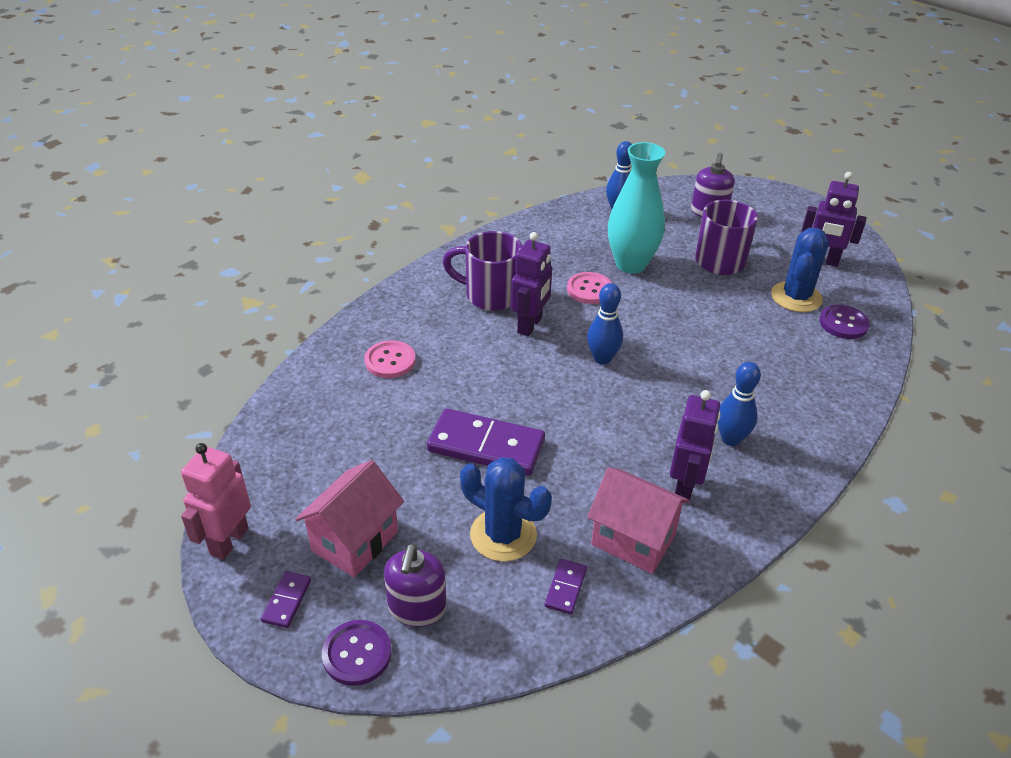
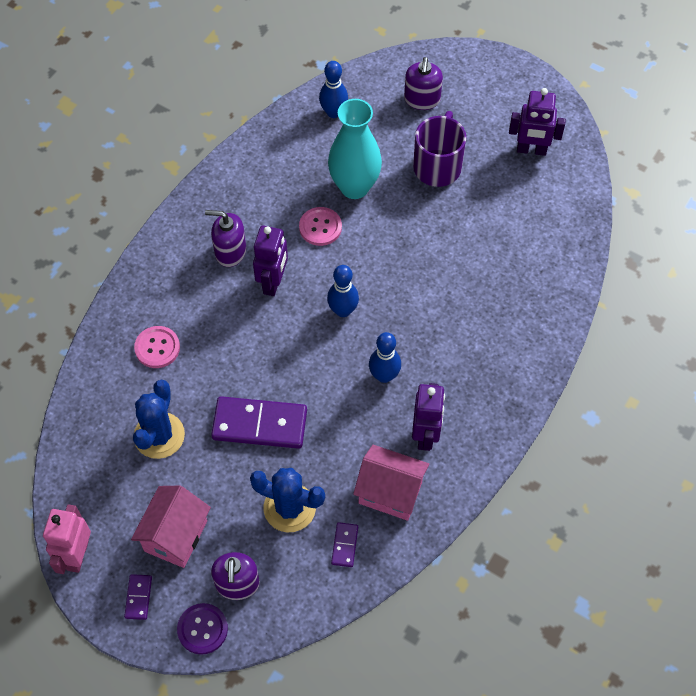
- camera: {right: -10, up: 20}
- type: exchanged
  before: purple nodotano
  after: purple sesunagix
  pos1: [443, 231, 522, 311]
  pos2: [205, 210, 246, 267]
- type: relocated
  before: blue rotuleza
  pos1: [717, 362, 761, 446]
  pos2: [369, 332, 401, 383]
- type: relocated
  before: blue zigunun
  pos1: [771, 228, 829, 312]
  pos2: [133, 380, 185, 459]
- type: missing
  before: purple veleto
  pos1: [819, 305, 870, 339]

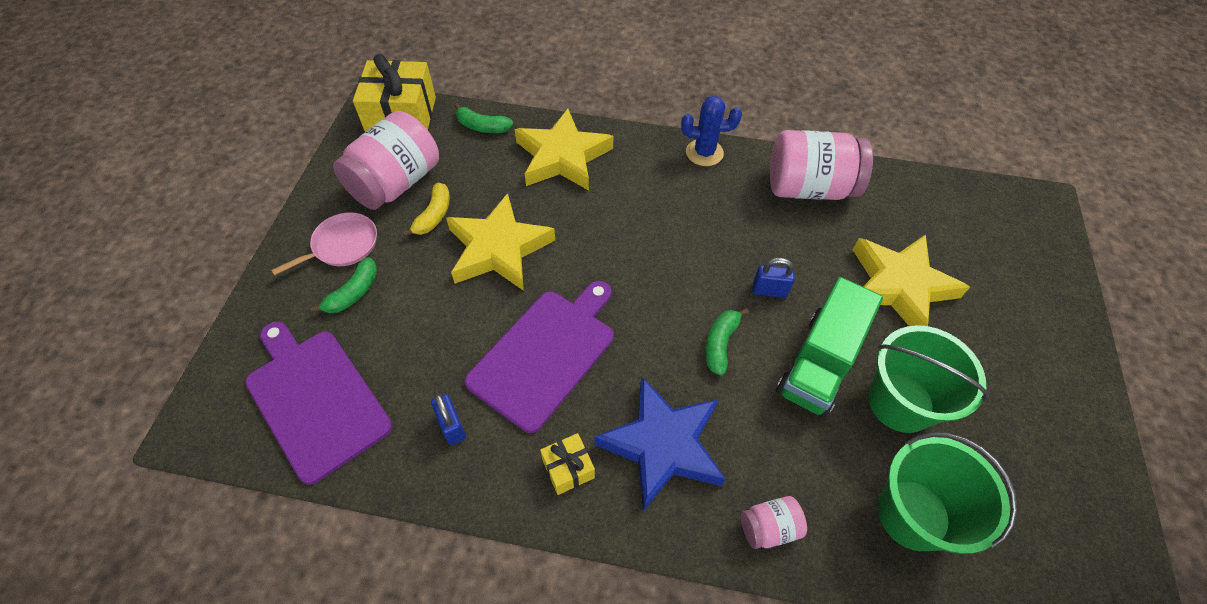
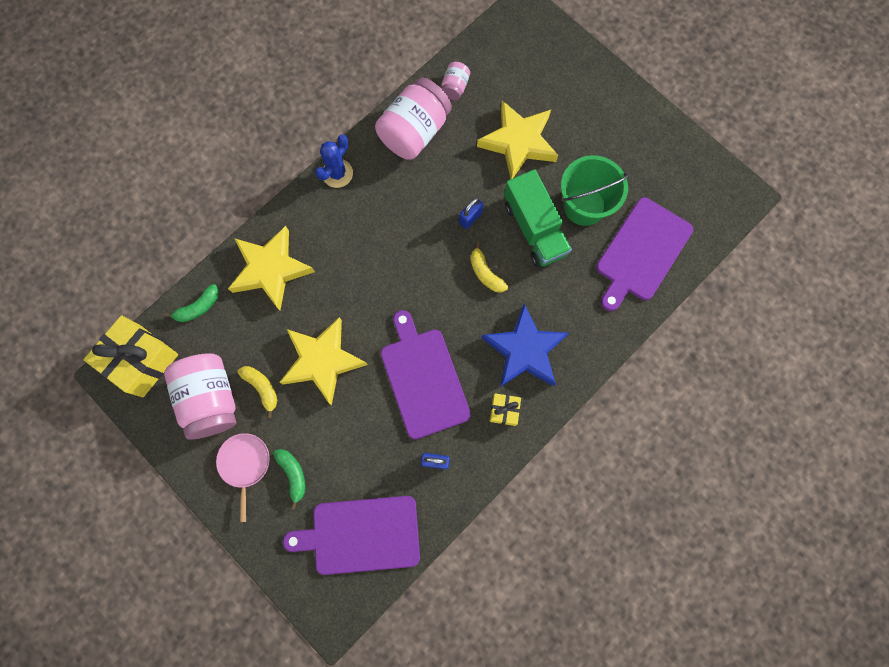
- camera: {right: -55, up: 20}
- type: colour
  before: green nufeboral
  after: yellow nufeboral
  pos1: [705, 308, 749, 376]
  pos2: [471, 242, 508, 292]
- type: relocated
  before: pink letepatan
  pos1: [741, 496, 807, 549]
  pos2: [441, 62, 470, 100]
- type: exchanged
  before: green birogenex
  after: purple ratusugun
  pos1: [878, 432, 1017, 554]
  pos2: [596, 197, 693, 311]

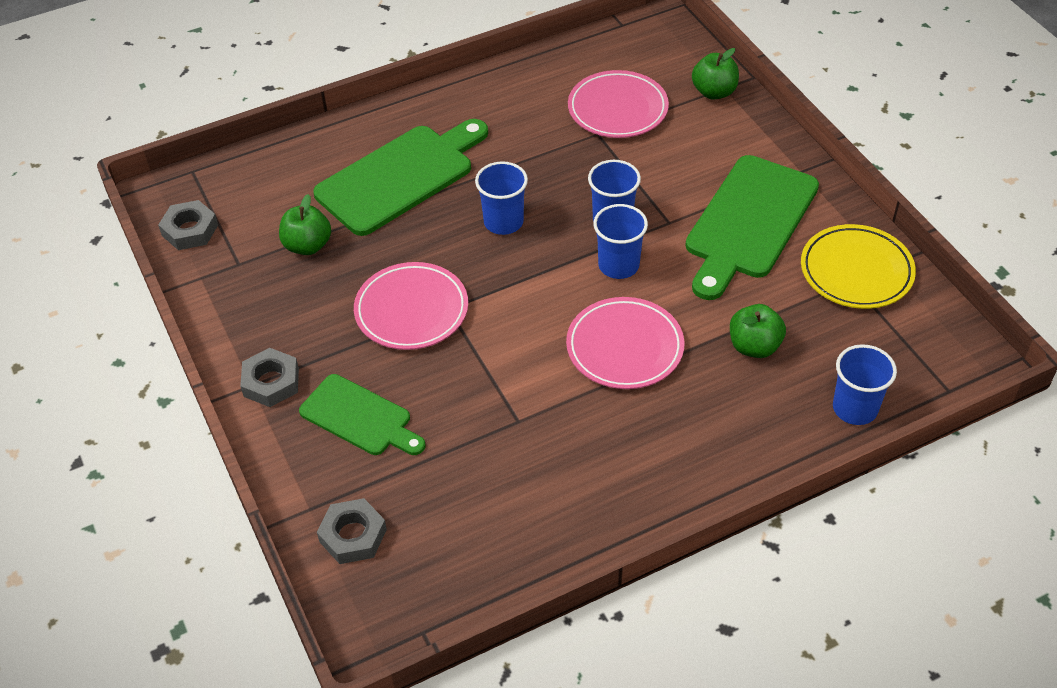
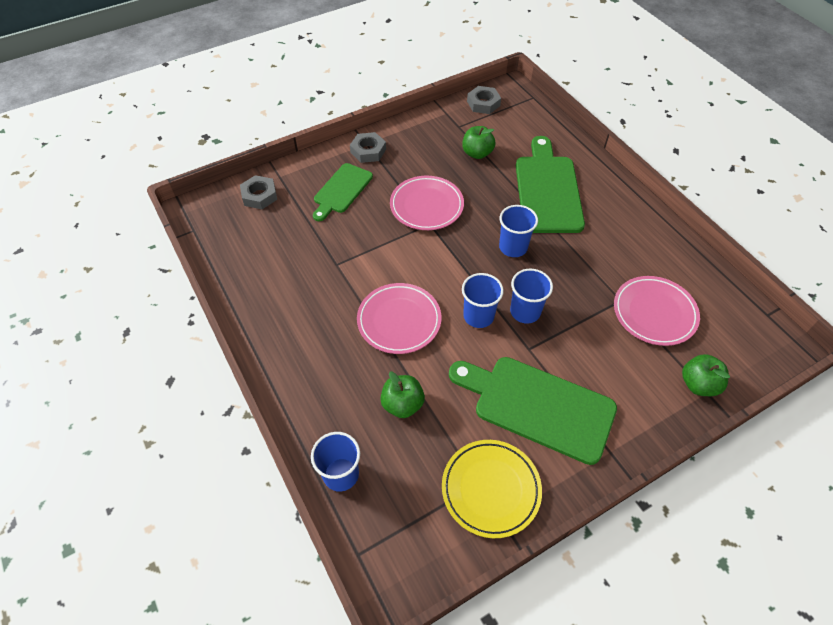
- camera: {right: 85, up: 5}
- type: spun
  before: green ratusugun
  pos1: [313, 119, 488, 236]
  pos2: [516, 136, 585, 233]
  turn: -135

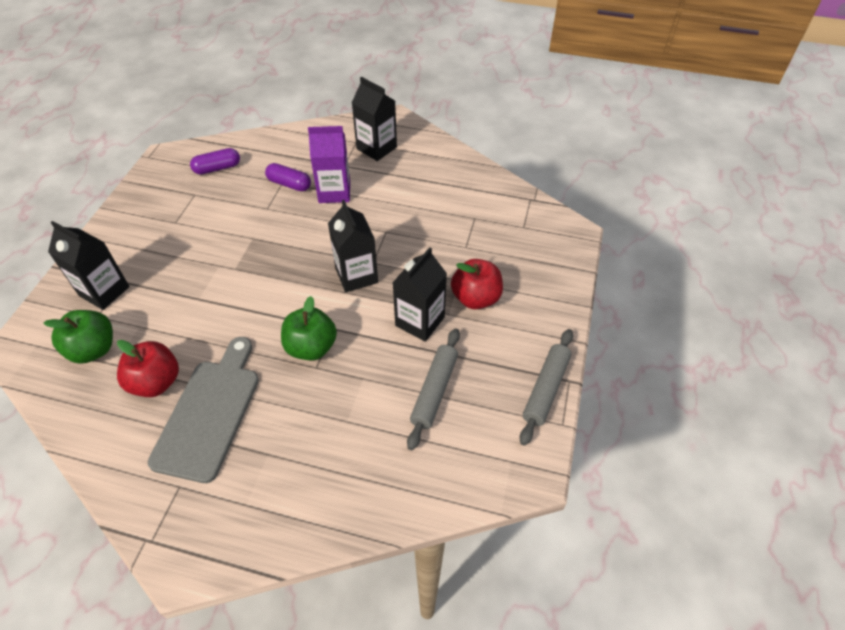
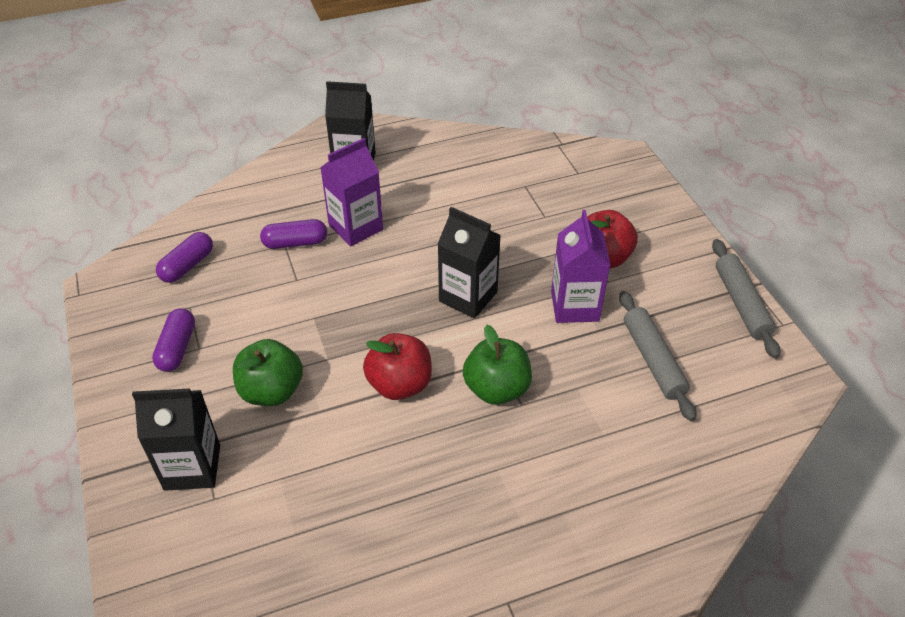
- camera: {right: -35, up: -5}
- type: relocated
  before: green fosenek
  pos1: [43, 310, 113, 364]
  pos2: [233, 339, 303, 406]
- type: relocated
  before: red fosenek
  pos1: [117, 340, 179, 397]
  pos2: [363, 333, 432, 400]
- type: missing
  before: grey ratusugun
  pos1: [148, 337, 259, 483]
- type: colour
  before: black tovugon
  after: purple tovugon
  pos1: [393, 247, 447, 342]
  pos2: [551, 210, 611, 323]
- type: appeared
  after: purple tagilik
  pos2: [152, 308, 195, 372]

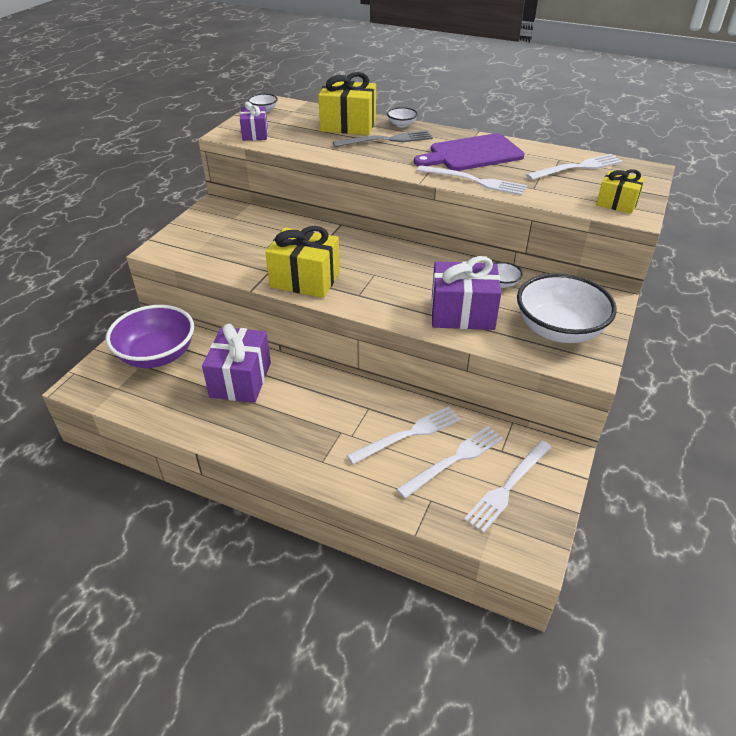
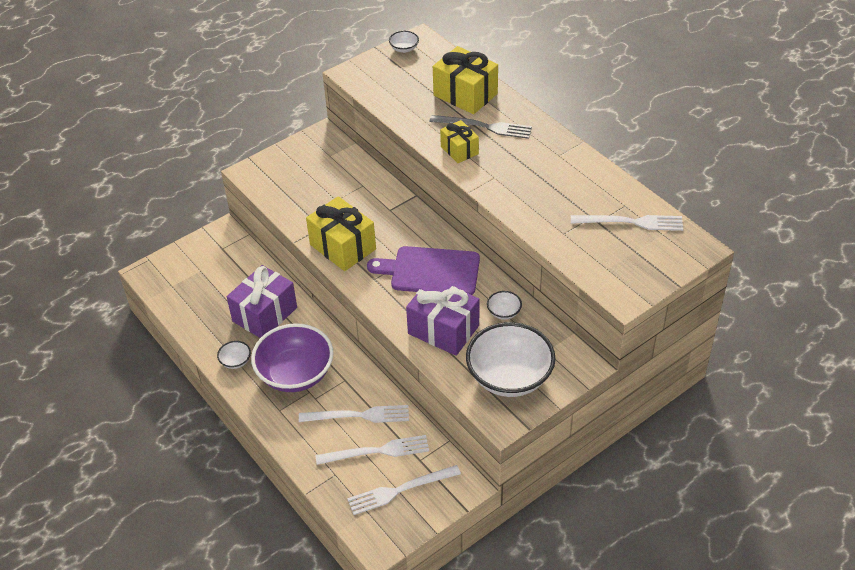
- camera: {right: 30, up: 5}
- type: relocated
  before: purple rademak
  pos1: [106, 305, 194, 368]
  pos2: [251, 323, 334, 392]
- type: missing
  before: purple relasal
  pos1: [240, 102, 268, 141]
- type: relocated
  before: white rademak
  pos1: [387, 107, 418, 128]
  pos2: [217, 341, 251, 369]
- type: relocated
  before: purple ratusugun
  pos1: [414, 133, 525, 171]
  pos2: [367, 246, 480, 295]
- type: missing
  before: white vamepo
  pos1: [417, 165, 527, 195]
- type: relocated
  before: yellow relasal
  pos1: [596, 170, 645, 214]
  pos2: [440, 120, 479, 163]

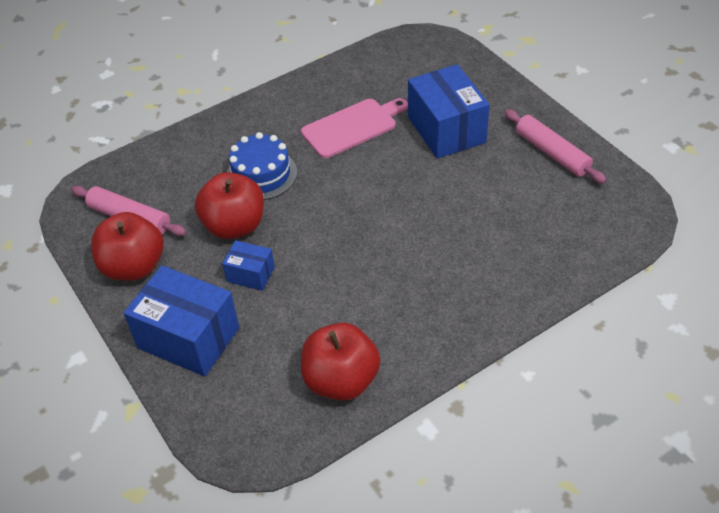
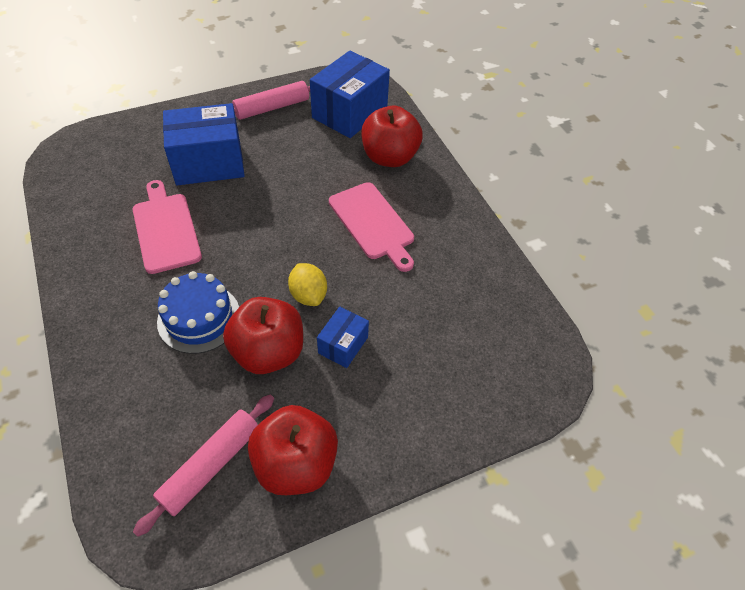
- camera: {right: -85, up: 5}
- type: relocated
  before: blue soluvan
  pos1: [124, 265, 239, 377]
  pos2: [310, 51, 390, 138]
- type: relocated
  before: red fosenek
  pos1: [301, 322, 380, 401]
  pos2: [361, 106, 423, 167]
- type: appeared
  after: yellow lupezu
  pos2: [288, 263, 327, 306]
- type: appeared
  after: pink ratusugun
  pos2: [329, 182, 414, 272]

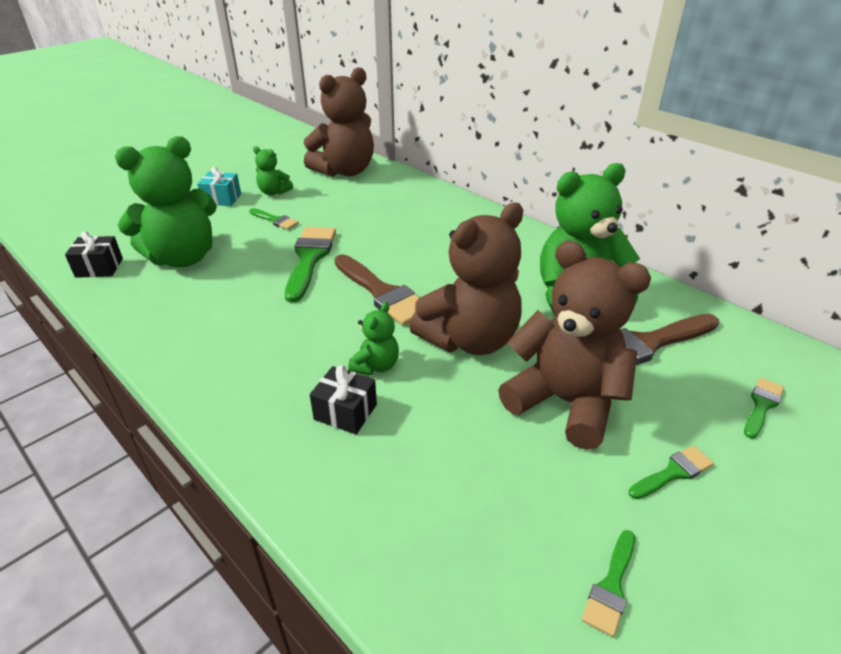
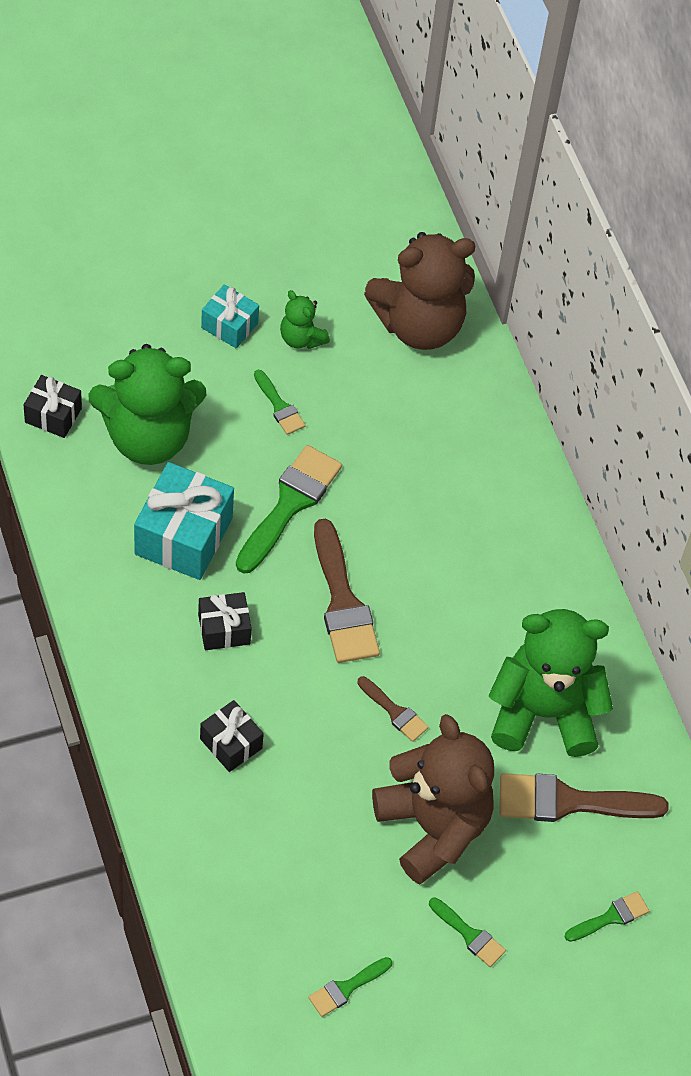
- camera: {right: 20, up: 20}
- type: missing
  before: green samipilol
  pos1: [348, 302, 399, 375]
- type: exchanged
  before: brown samipilol
  after: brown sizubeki
  pos1: [409, 203, 523, 355]
  pos2: [357, 676, 429, 742]
- type: spun
  before: green sizubeki
  pos1: [629, 446, 714, 499]
  pos2: [429, 897, 506, 967]
  turn: 45
- type: appeared
  after: turquoise relasal
  pos2: [134, 462, 234, 580]
- type: appeared
  after: black relasal
  pos2: [198, 592, 252, 650]

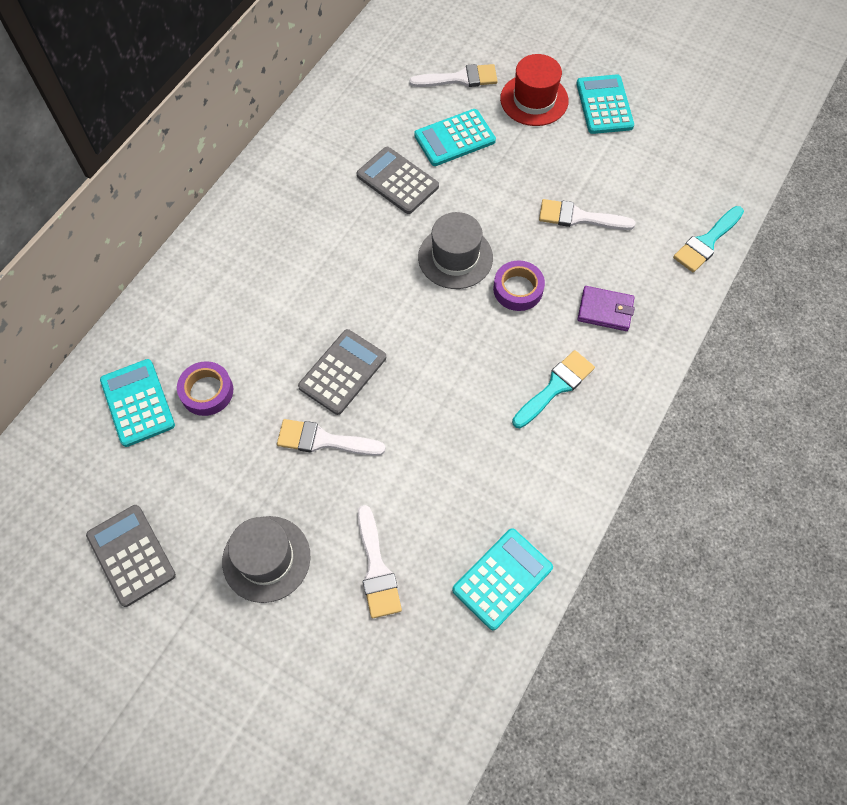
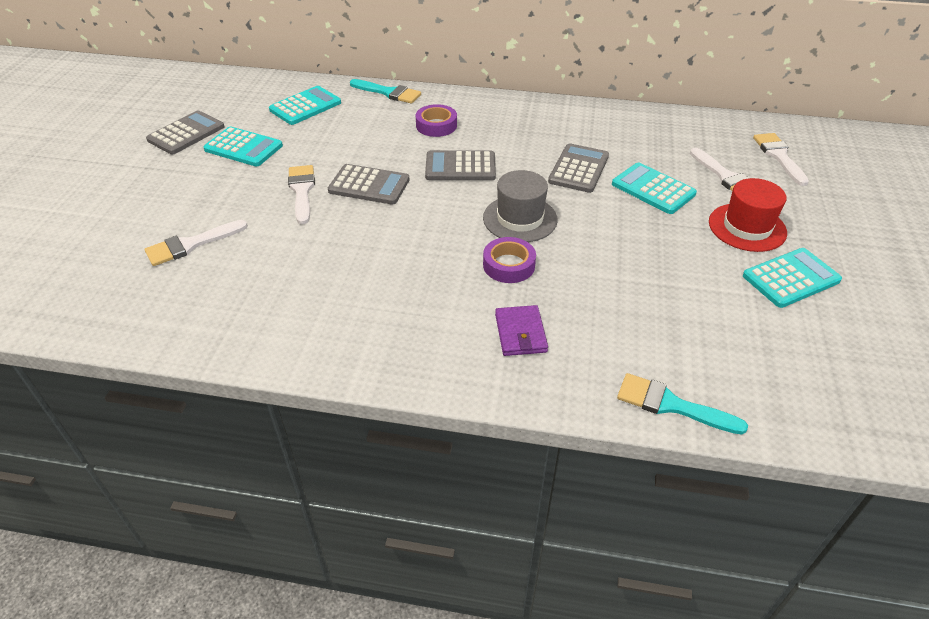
- camera: {right: 70, up: -20}
- type: relocated
  before: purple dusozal
  pos1: [177, 361, 233, 416]
  pos2: [416, 104, 457, 137]
- type: missing
  before: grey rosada
  pos1: [222, 516, 310, 603]
- type: relocated
  before: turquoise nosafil
  pos1: [452, 528, 553, 630]
  pos2: [204, 127, 283, 166]
- type: relocated
  before: turquoise sizubeki
  pos1: [512, 350, 595, 428]
  pos2: [350, 79, 421, 103]
- type: relocated
  before: white sizubeki
  pos1: [539, 199, 635, 230]
  pos2: [753, 133, 809, 186]
- type: appeared
  after: grey nosafil
  pos2: [425, 150, 496, 180]

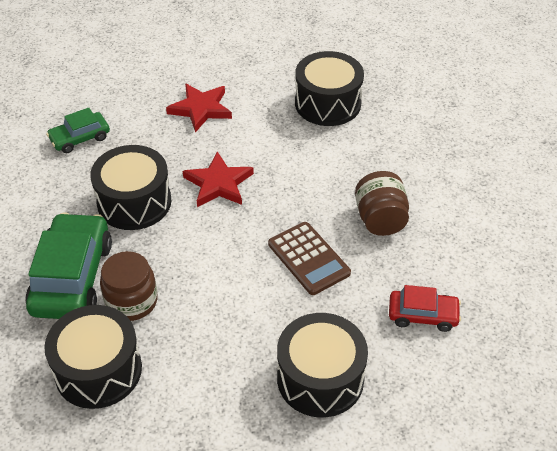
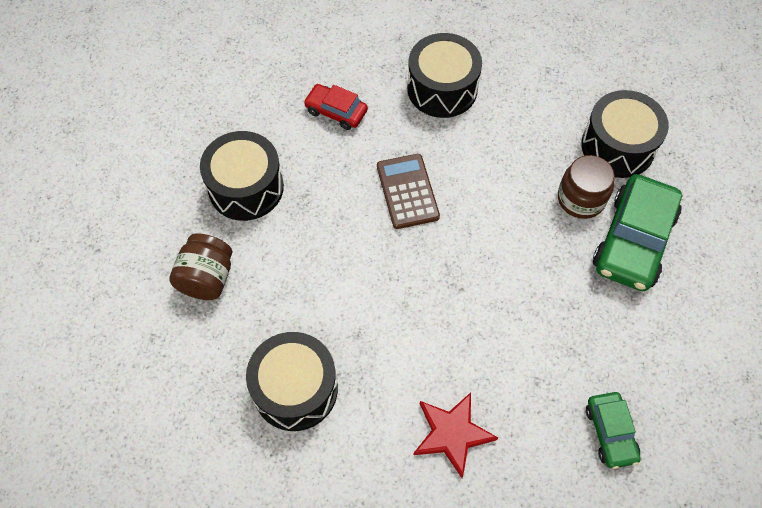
- camera: {right: -160, up: 15}
- type: spun
  before: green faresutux
  pos1: [46, 108, 110, 153]
  pos2: [586, 392, 641, 469]
  turn: 90
- type: relocated
  before: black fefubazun
  pos1: [90, 145, 171, 230]
  pos2: [200, 131, 284, 221]
- type: missing
  before: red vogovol
  pos1: [183, 152, 254, 207]
- type: relocated
  before: brown letepatan
  pos1: [355, 171, 409, 236]
  pos2: [169, 233, 232, 300]

